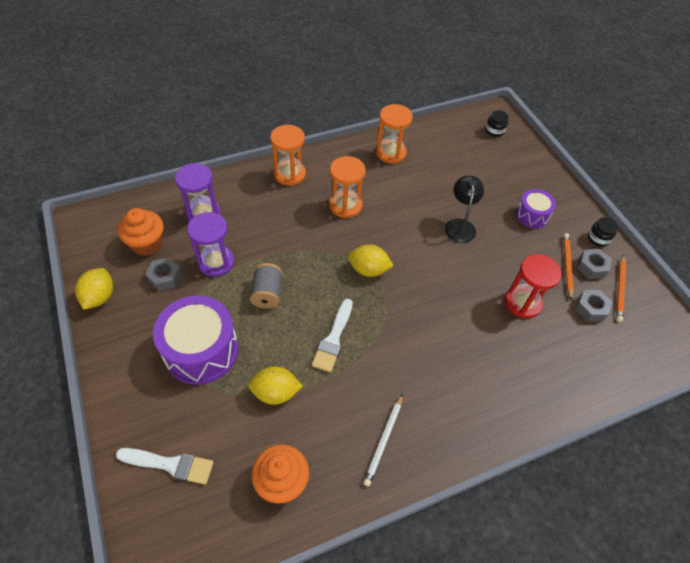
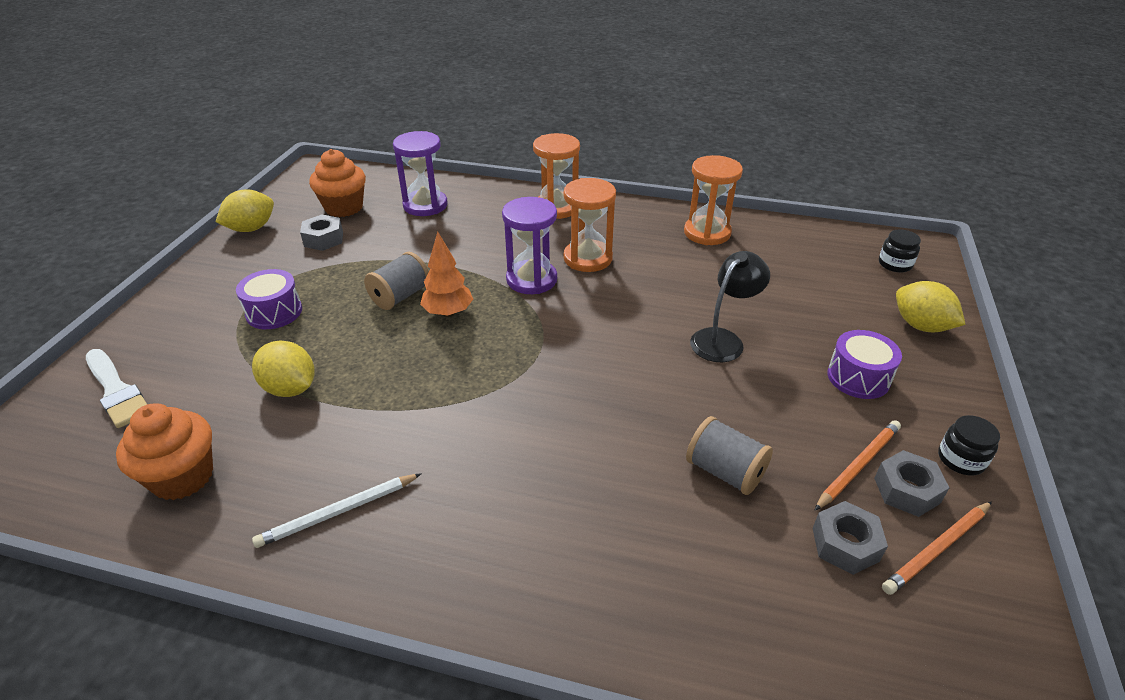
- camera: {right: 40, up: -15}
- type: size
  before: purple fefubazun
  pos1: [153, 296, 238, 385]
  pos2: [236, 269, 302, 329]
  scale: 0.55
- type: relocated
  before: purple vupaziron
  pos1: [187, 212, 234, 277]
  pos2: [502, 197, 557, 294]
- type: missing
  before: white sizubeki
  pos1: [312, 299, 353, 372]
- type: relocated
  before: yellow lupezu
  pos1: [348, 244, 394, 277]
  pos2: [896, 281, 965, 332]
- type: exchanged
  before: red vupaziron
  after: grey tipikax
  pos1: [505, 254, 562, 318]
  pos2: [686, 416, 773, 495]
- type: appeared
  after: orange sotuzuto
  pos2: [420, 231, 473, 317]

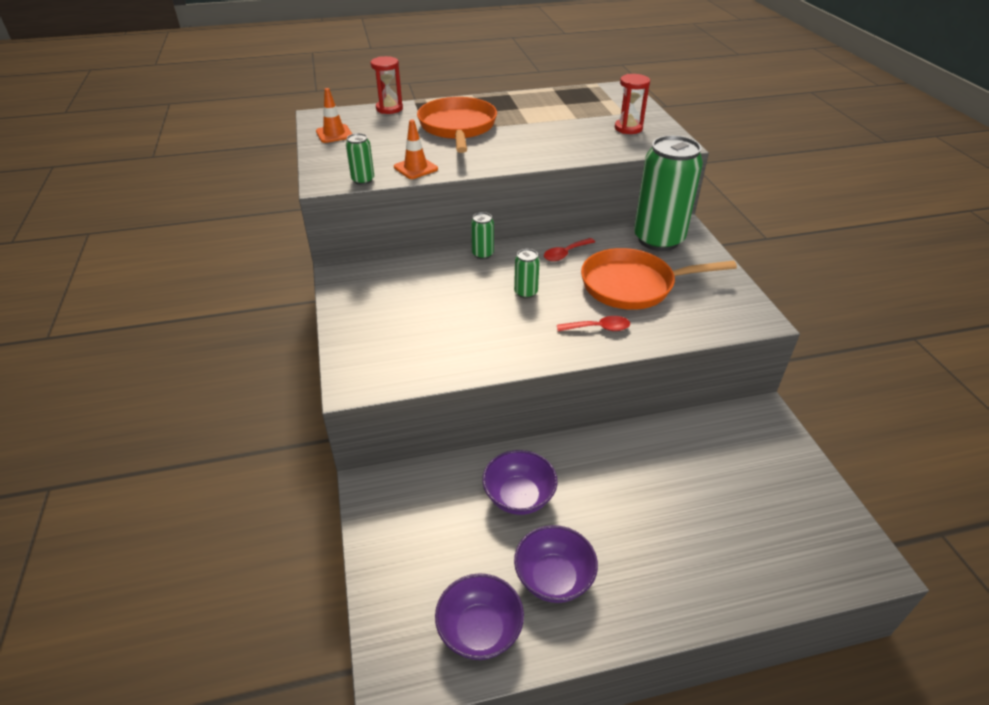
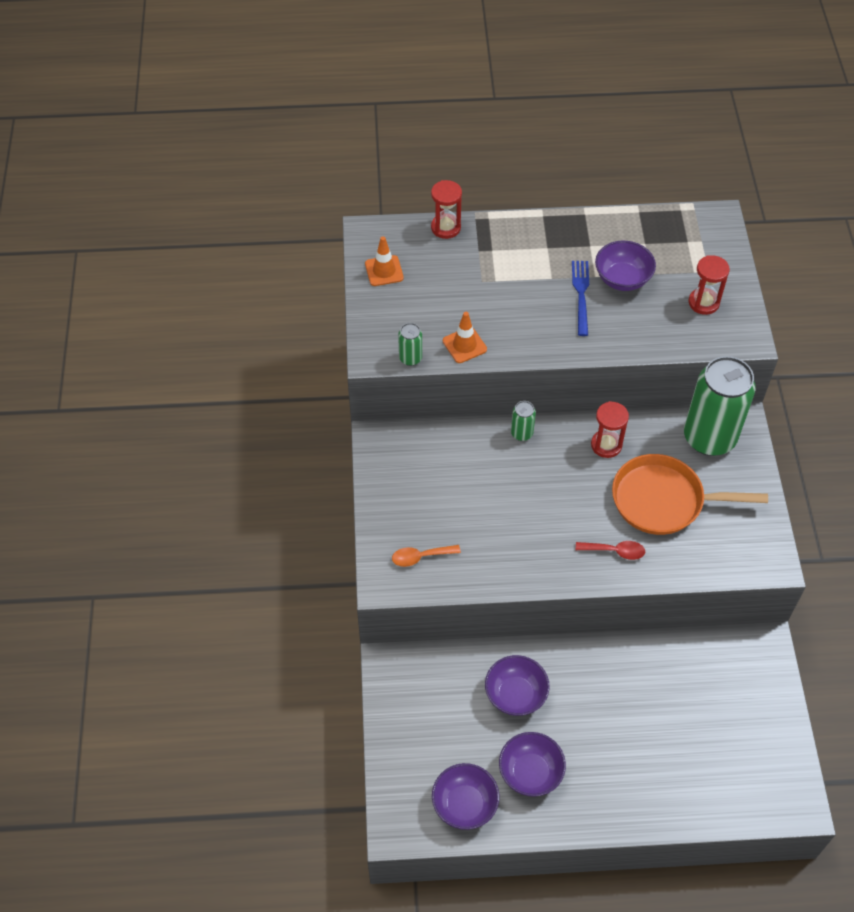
- camera: {right: 10, up: 15}
- type: missing
  before: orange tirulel
  pos1: [417, 97, 497, 153]
- type: missing
  before: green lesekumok
  pos1: [514, 249, 540, 299]
- type: exchanged
  before: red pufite
  after: red vupaziron
  pos1: [544, 238, 595, 261]
  pos2: [591, 401, 629, 458]
- type: appeared
  after: orange pufite
  pos2: [392, 545, 461, 567]
- type: appeared
  after: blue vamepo
  pos2: [572, 261, 589, 336]
- type: appeared
  after: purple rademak
  pos2: [595, 241, 656, 291]

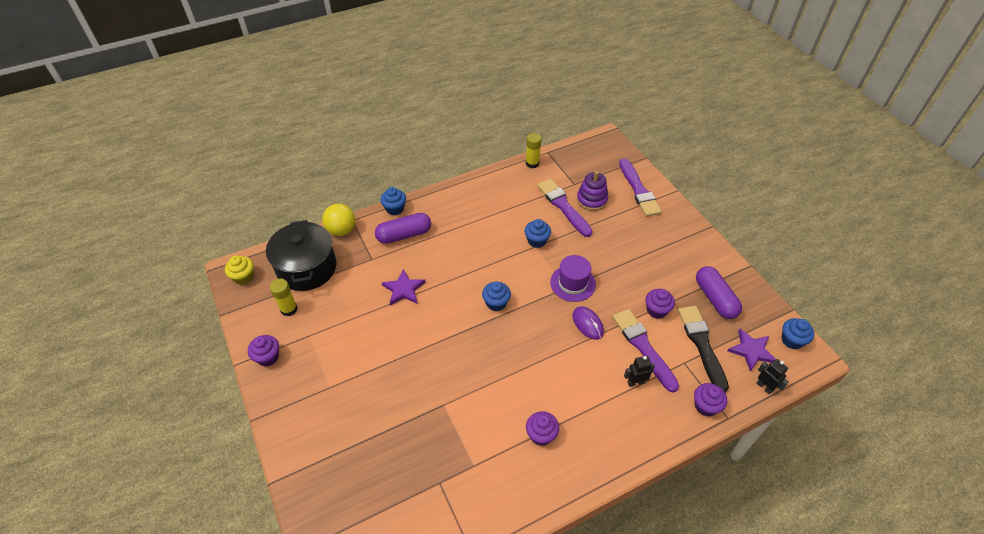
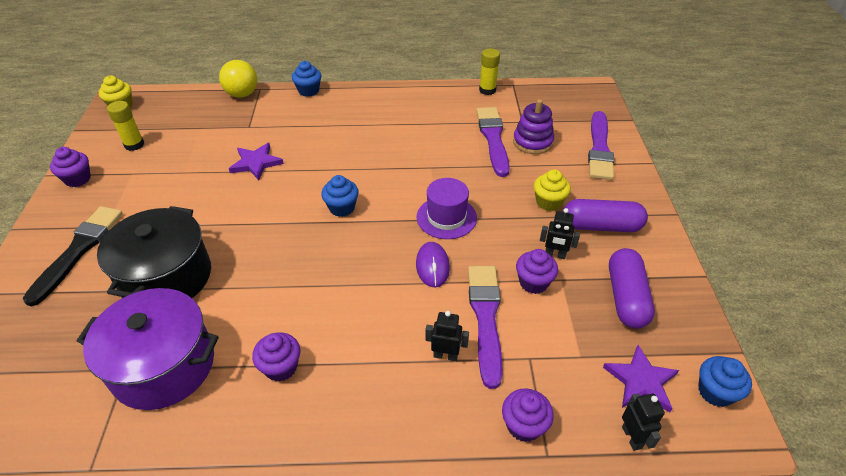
- camera: {right: 25, up: -5}
- type: relocated
  before: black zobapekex
  pos1: [266, 220, 336, 291]
  pos2: [97, 206, 211, 298]
- type: relocated
  before: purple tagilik
  pos1: [375, 213, 431, 244]
  pos2: [563, 199, 648, 232]
- type: missing
  before: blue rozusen
  pos1: [525, 219, 551, 248]
- type: relocated
  before: black sizubeki
  pos1: [678, 306, 729, 393]
  pos2: [23, 206, 123, 306]
- type: appeared
  after: purple zobapekex
  pos2: [76, 288, 219, 410]
- type: appeared
  after: yellow rozusen
  pos2: [534, 170, 571, 211]
- type: appeared
  after: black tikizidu
  pos2: [540, 208, 580, 259]

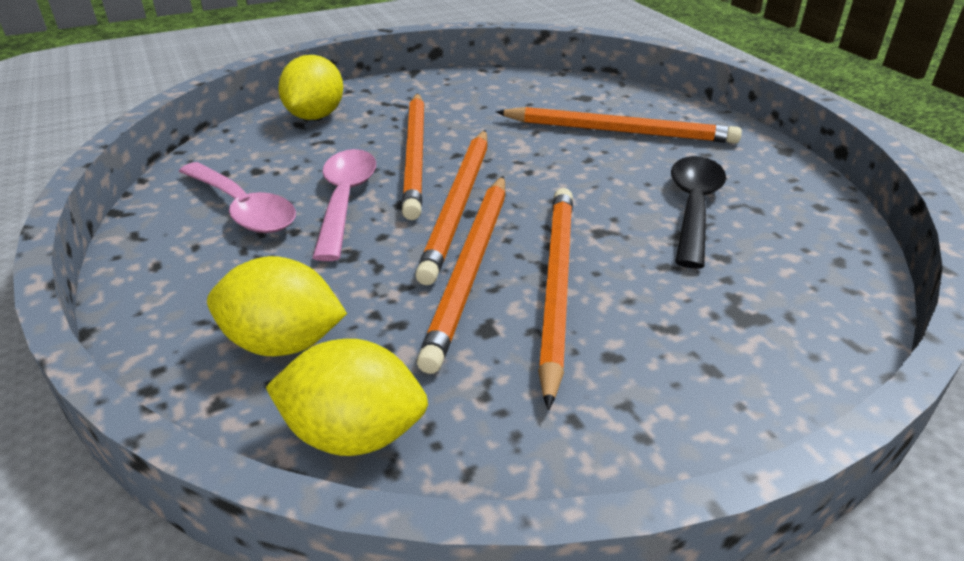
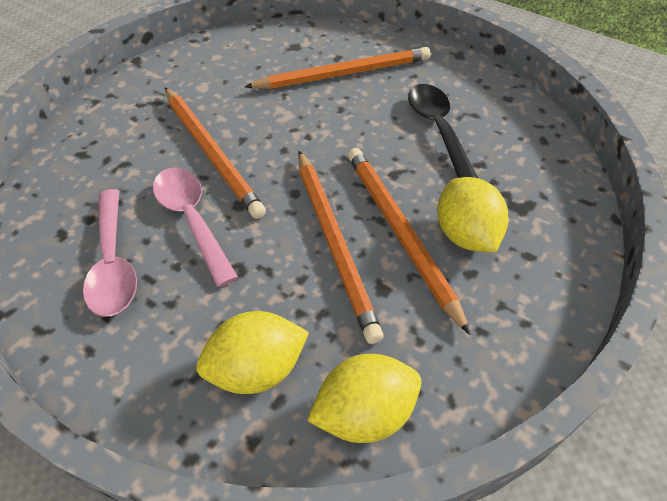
- camera: {right: -30, up: 15}
- type: spun
  before: pink pufite
  pos1: [179, 162, 296, 233]
  pos2: [83, 189, 137, 317]
  turn: 60
- type: relocated
  before: yellow lupezu
  pos1: [278, 55, 343, 120]
  pos2: [437, 177, 508, 252]
- type: missing
  before: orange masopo
  pos1: [415, 130, 488, 285]

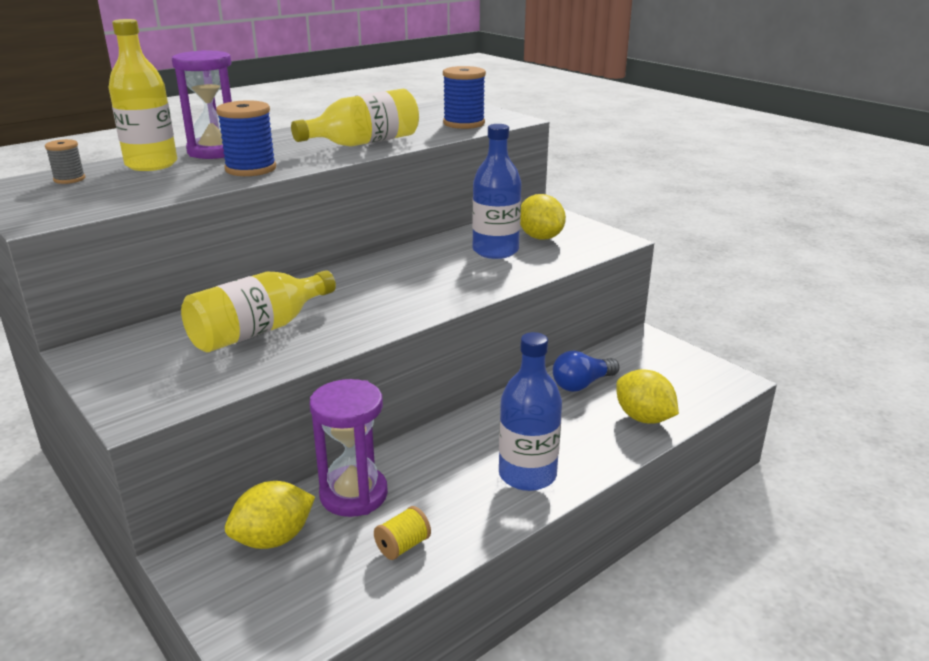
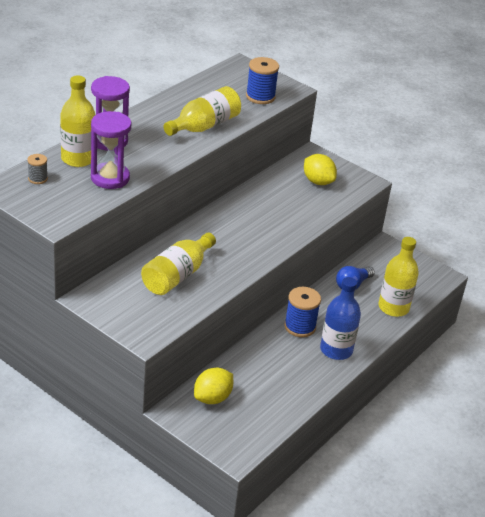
- camera: {right: -15, up: 10}
- type: relocated
  before: blue tipikax
  pos1: [216, 100, 276, 176]
  pos2: [284, 287, 321, 337]
- type: relocated
  before: purple vupaziron
  pos1: [310, 379, 388, 517]
  pos2: [91, 111, 131, 189]
- type: missing
  before: yellow tipikax
  pos1: [374, 506, 431, 560]
- type: missing
  before: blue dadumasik
  pos1: [472, 124, 521, 259]
- type: exchanged
  before: yellow lupezu
  after: yellow dadumasik
  pos1: [616, 369, 679, 424]
  pos2: [378, 237, 419, 317]

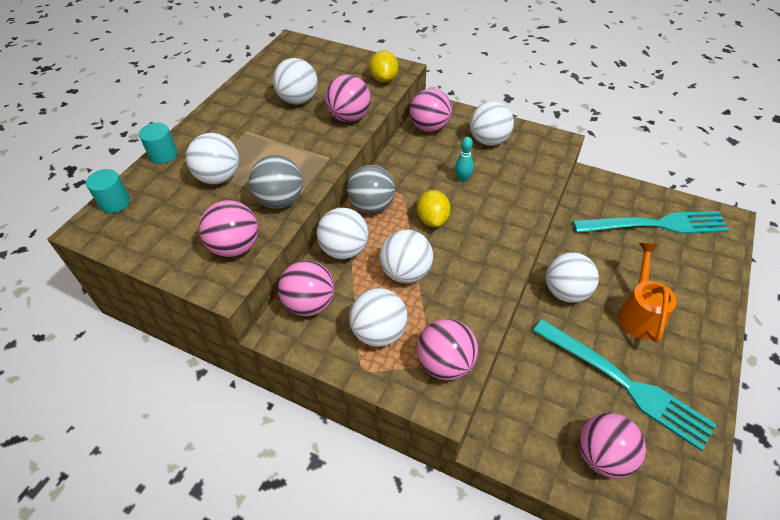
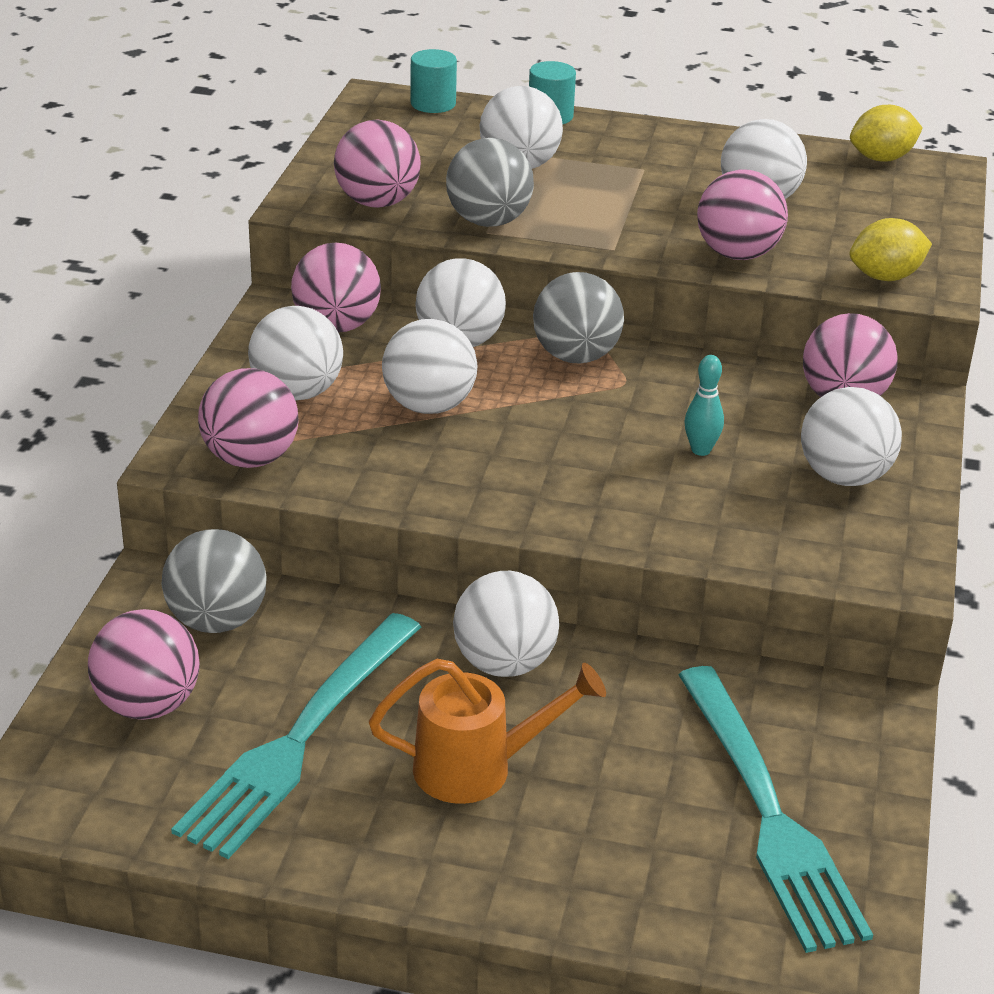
- camera: {right: 75, up: -15}
- type: relocated
  before: yellow lupezu
  pos1: [417, 190, 451, 227]
  pos2: [850, 105, 923, 162]
- type: appeared
  after: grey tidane
  pos2: [161, 529, 267, 633]

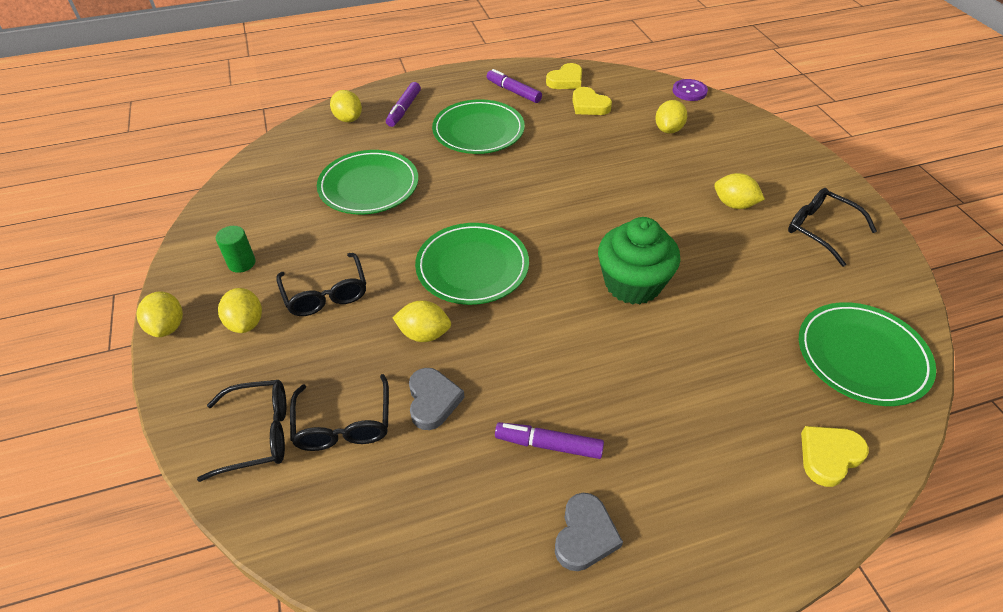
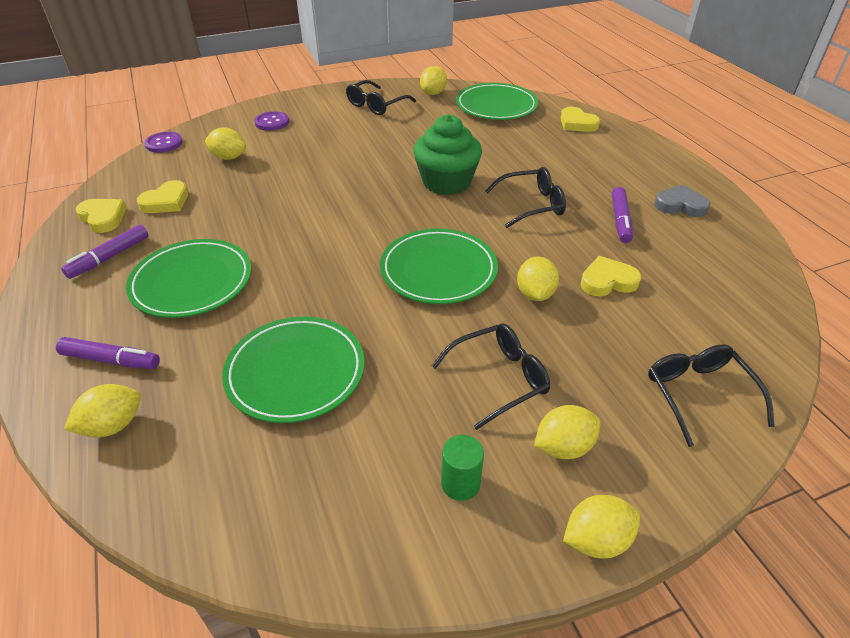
- camera: {right: -95, up: -5}
- type: relocated
  before: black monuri
  pos1: [290, 374, 389, 451]
  pos2: [485, 167, 566, 228]
- type: colour
  before: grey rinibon
  after: yellow rinibon
  pos1: [409, 368, 465, 430]
  pos2: [581, 256, 641, 296]
- type: relocated
  before: yellow lupezu
  pos1: [714, 173, 765, 209]
  pos2: [420, 66, 447, 95]
- type: appeared
  after: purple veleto
  pos2: [254, 111, 289, 131]

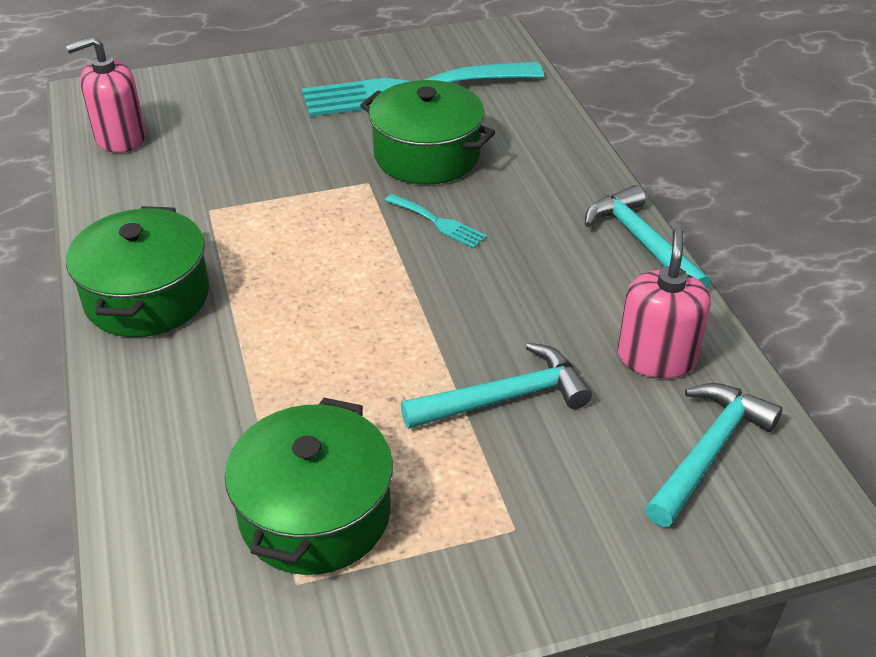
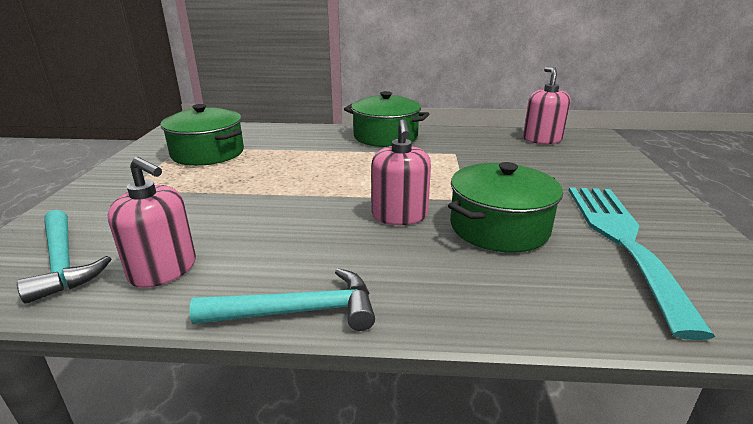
- camera: {right: 110, up: -15}
- type: exchanged
  before: turquoise vamepo
  after: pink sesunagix
  pos1: [385, 194, 487, 248]
  pos2: [371, 119, 431, 225]
- type: missing
  before: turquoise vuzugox
  pos1: [401, 343, 592, 429]

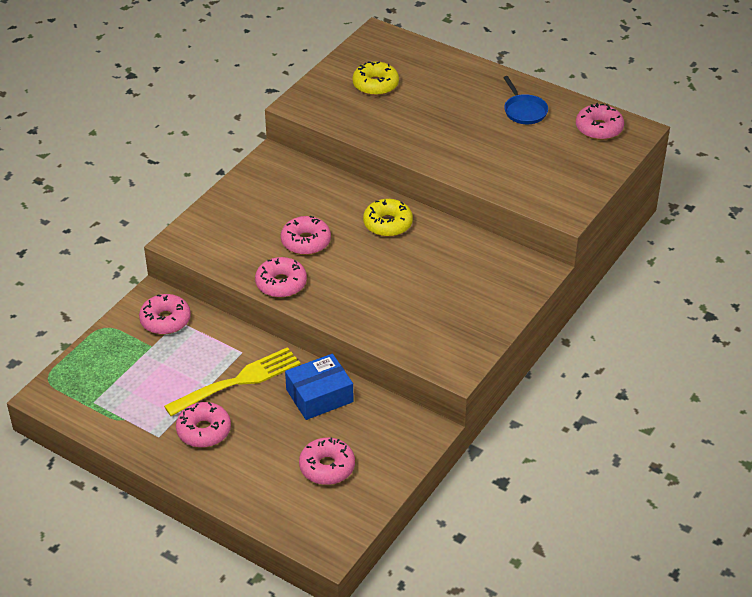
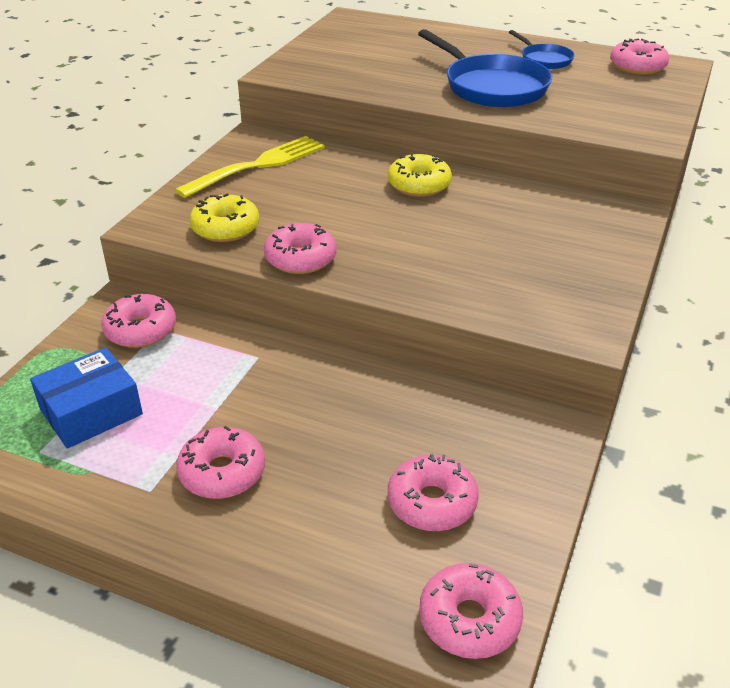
- camera: {right: -10, up: -5}
- type: relocated
  before: yellow vamepo
  pos1: [164, 347, 301, 416]
  pos2: [175, 136, 325, 198]
- type: relocated
  before: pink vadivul
  pos1: [281, 216, 331, 255]
  pos2: [419, 563, 523, 659]
- type: relocated
  before: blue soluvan
  pos1: [285, 354, 353, 420]
  pos2: [30, 347, 143, 449]
- type: relocated
  before: yellow vadivul
  pos1: [353, 61, 399, 96]
  pos2: [189, 193, 259, 242]
- type: appeared
  after: blue tirulel
  pos2: [418, 29, 552, 108]

